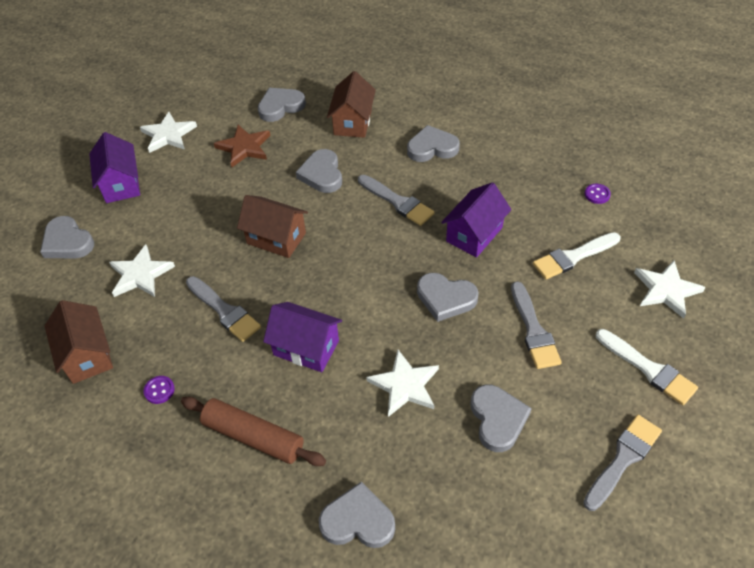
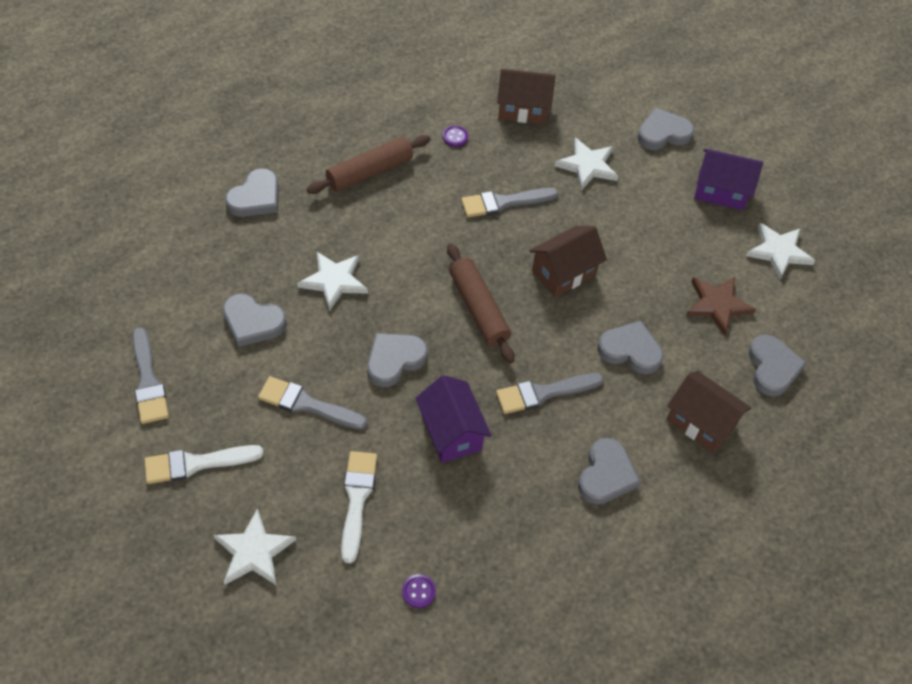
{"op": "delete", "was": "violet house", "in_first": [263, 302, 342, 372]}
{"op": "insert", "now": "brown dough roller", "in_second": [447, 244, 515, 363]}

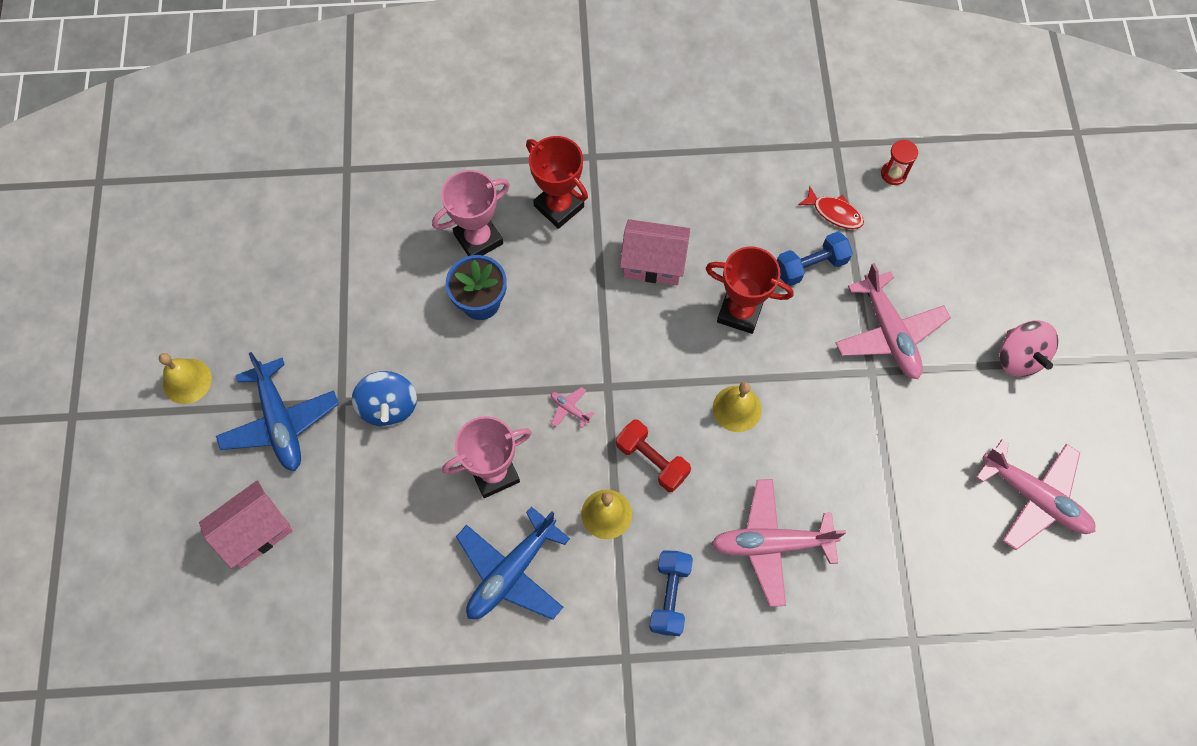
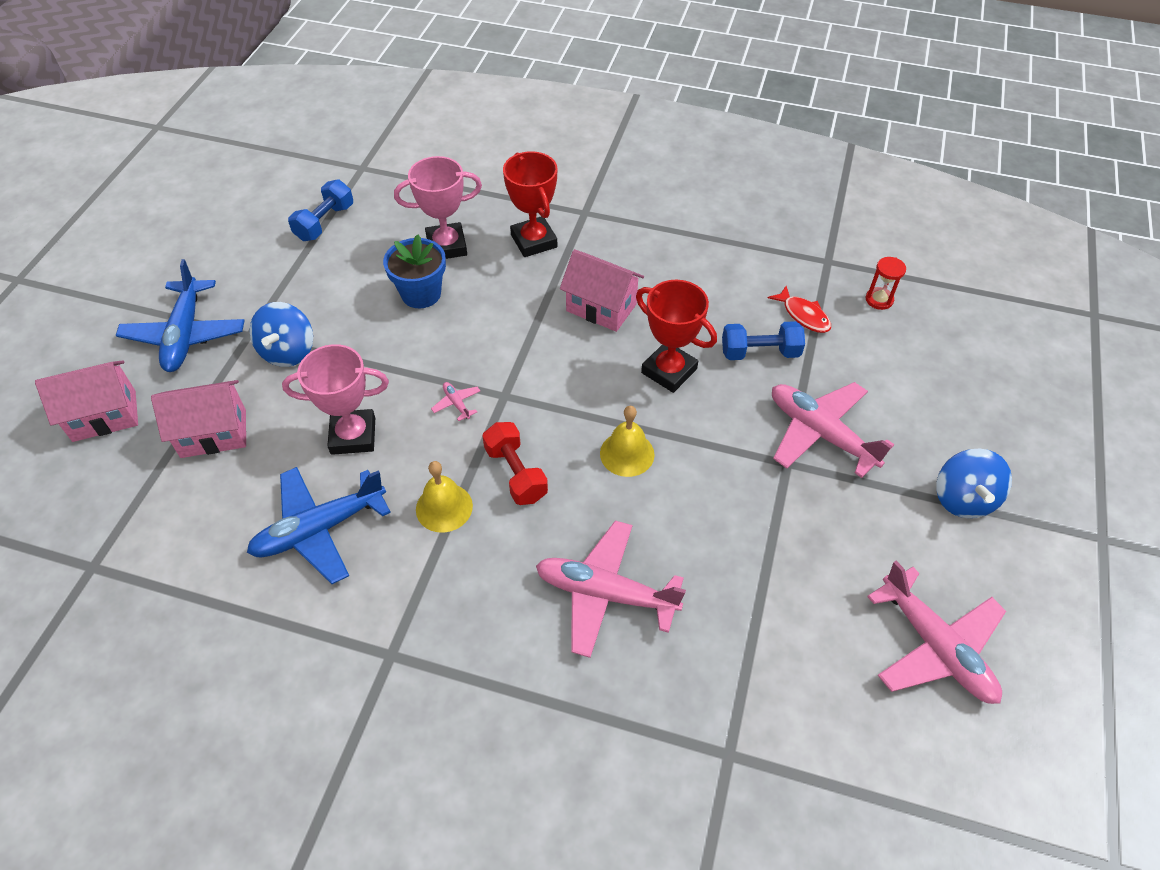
{"op": "delete", "was": "bright yellow bell", "in_first": [159, 353, 212, 404]}
{"op": "move", "was": "cobalt hand weight", "in_first": [649, 550, 693, 636], "in_second": [288, 179, 353, 241]}
{"op": "rotate", "was": "rose-pink aeroplane", "in_first": [836, 263, 951, 379], "in_second": [772, 382, 894, 478], "clockwise": 135}
{"op": "recolor", "was": "rose-pink whirligig", "now": "cobalt whirligig", "in_first": [999, 320, 1058, 377], "in_second": [936, 448, 1012, 518]}
{"op": "insert", "now": "rose-pink house", "in_second": [151, 380, 246, 458]}

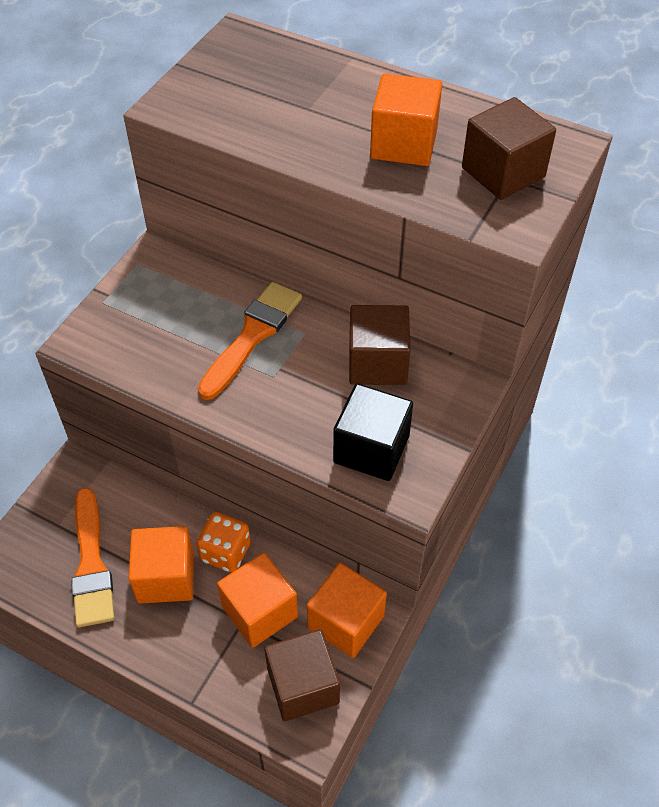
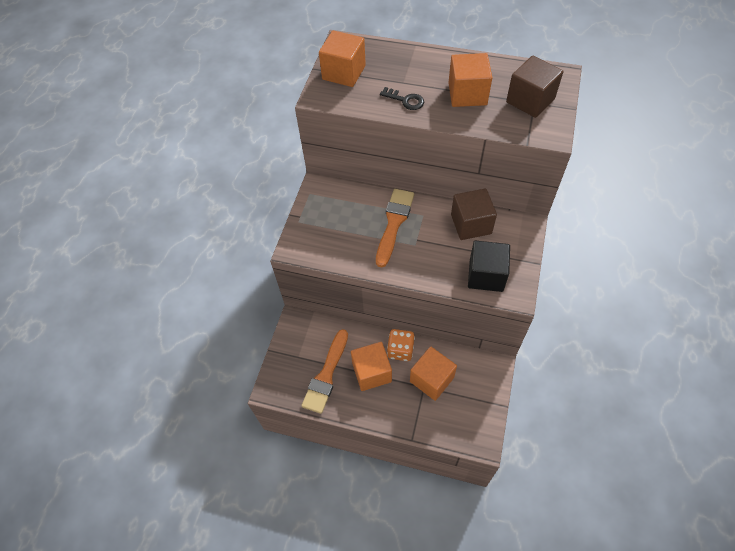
{"op": "rotate", "was": "orange paint brush", "in_first": [71, 488, 114, 627], "in_second": [301, 329, 348, 414], "clockwise": 45}
{"op": "delete", "was": "brown block", "in_first": [265, 629, 340, 721]}
{"op": "move", "was": "orange block", "in_first": [307, 563, 387, 658], "in_second": [319, 30, 366, 87]}
{"op": "insert", "now": "black latchkey", "in_second": [380, 87, 424, 110]}

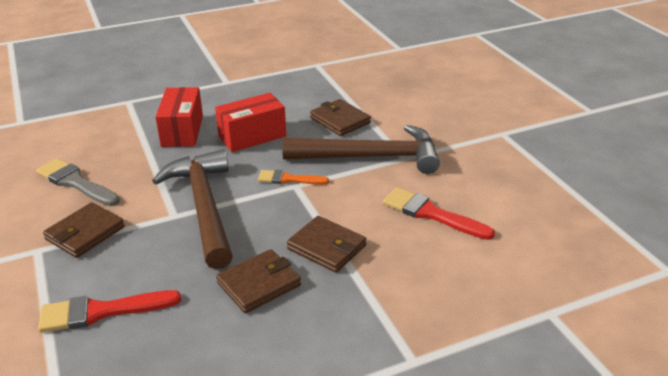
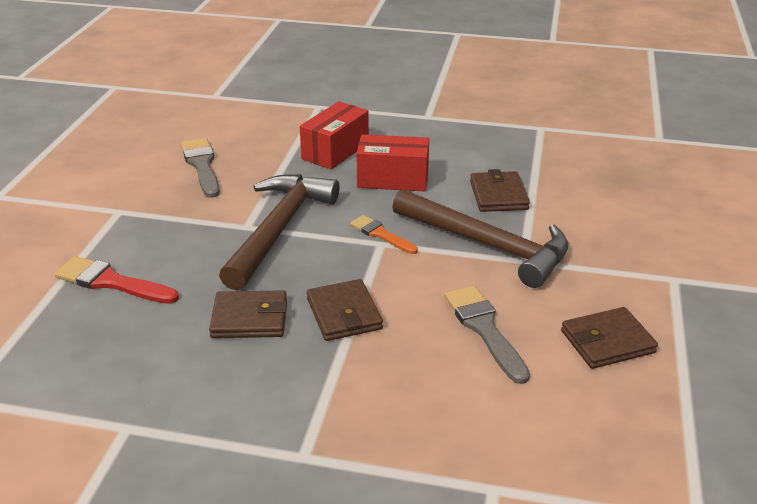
{"op": "move", "was": "brown card wallet", "in_first": [43, 202, 125, 258], "in_second": [561, 307, 658, 369]}
{"op": "recolor", "was": "scarlet paint brush", "now": "grey paint brush", "in_first": [383, 187, 495, 240], "in_second": [444, 286, 530, 384]}

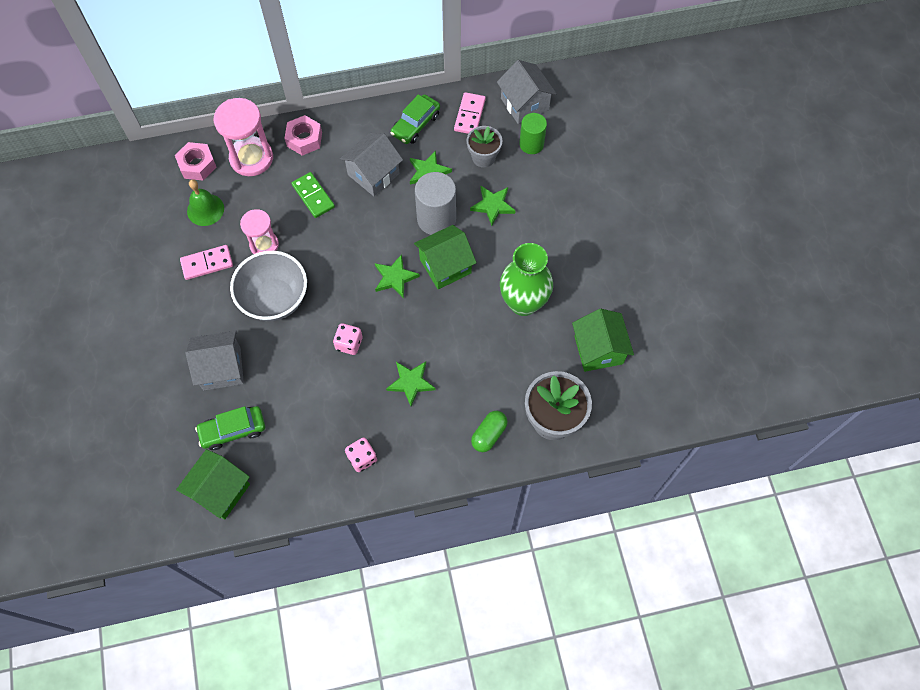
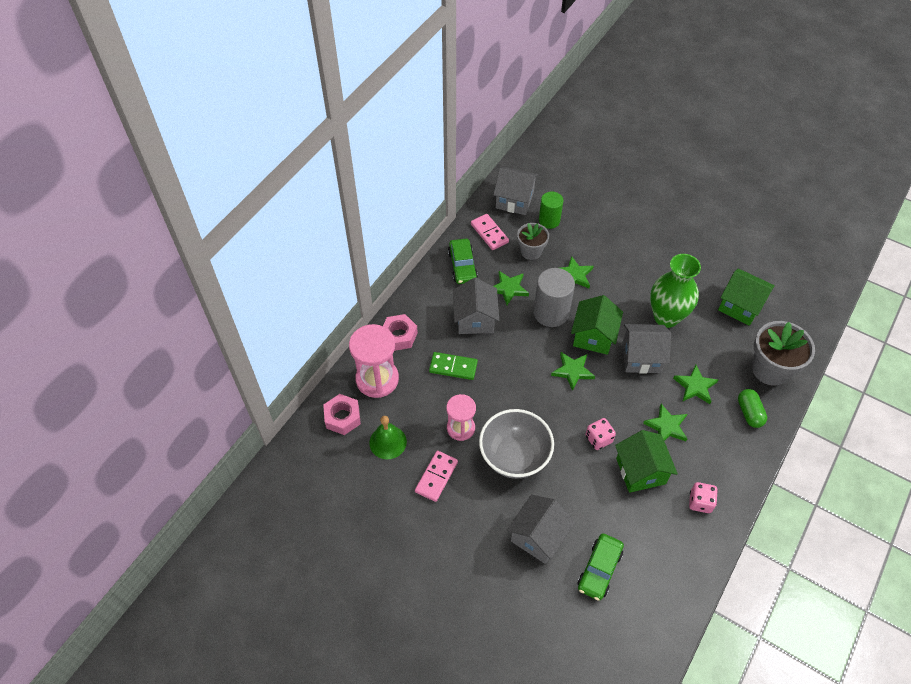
{"op": "move", "was": "leaf-green house", "in_first": [176, 449, 250, 520], "in_second": [615, 430, 678, 493]}
{"op": "insert", "now": "grey house", "in_second": [622, 324, 671, 374]}
{"op": "insert", "now": "leaf-green star", "in_second": [673, 365, 718, 404]}

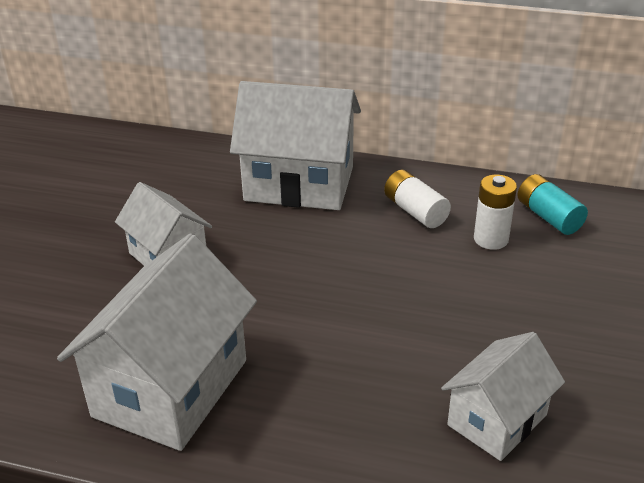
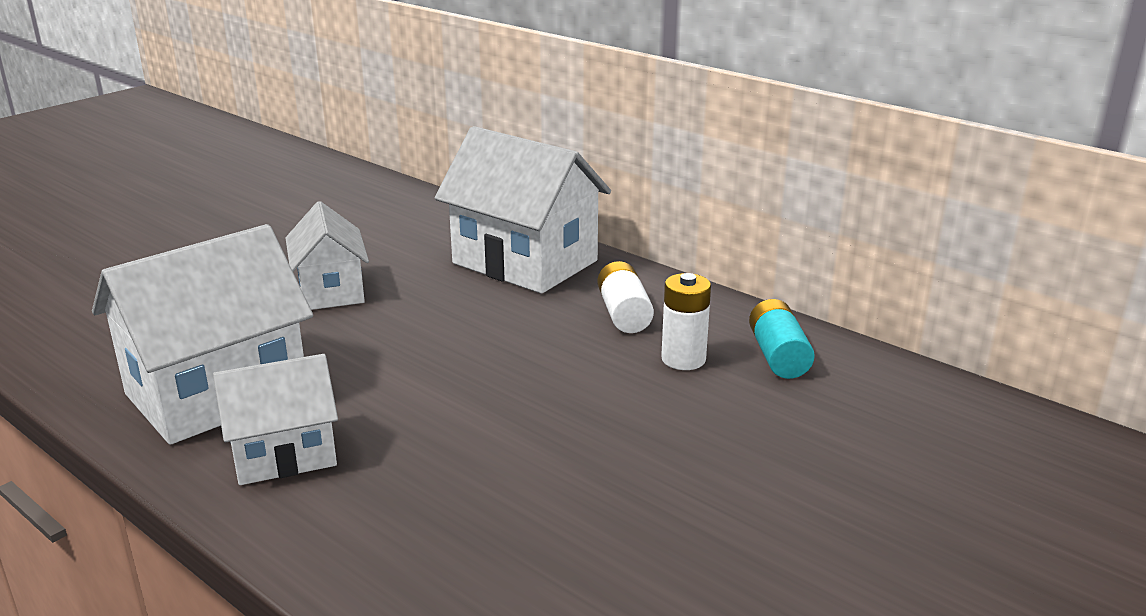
{"op": "move", "was": "white house", "in_first": [441, 332, 565, 461], "in_second": [213, 354, 338, 485]}

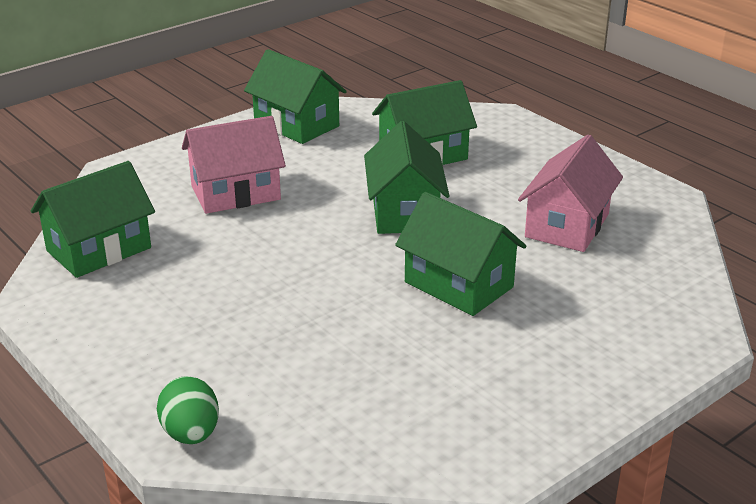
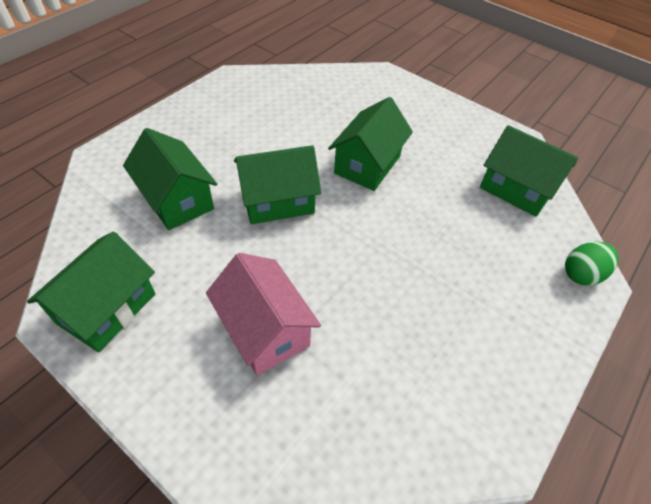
{"op": "move", "was": "leaf-green house", "in_first": [31, 161, 155, 278], "in_second": [480, 125, 578, 217]}
{"op": "delete", "was": "rose-pink house", "in_first": [518, 135, 623, 252]}

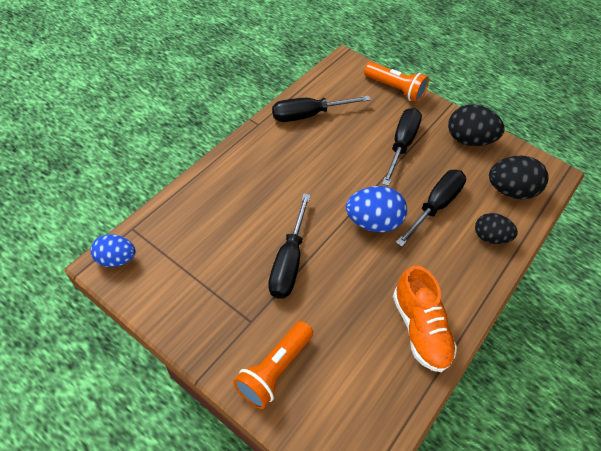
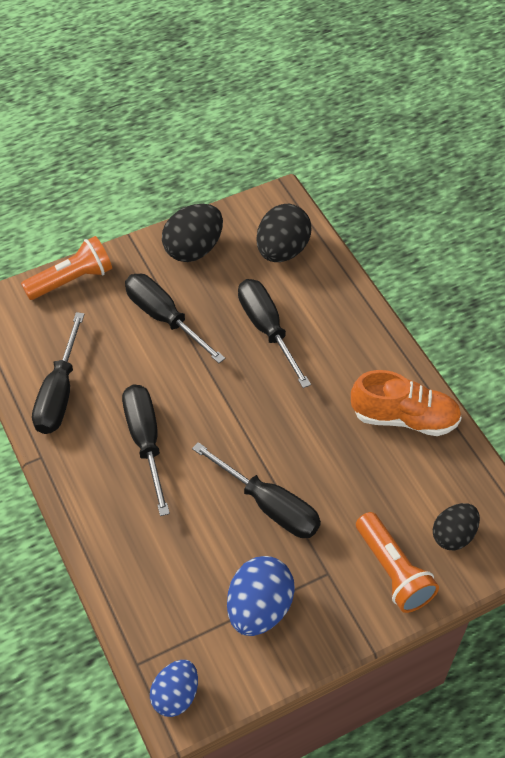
{"op": "move", "was": "cobalt toy egg", "in_first": [346, 186, 407, 232], "in_second": [227, 556, 295, 636]}
{"op": "move", "was": "black toy egg", "in_first": [475, 213, 518, 244], "in_second": [433, 503, 480, 550]}
{"op": "insert", "now": "black screwdriver", "in_second": [122, 384, 170, 516]}

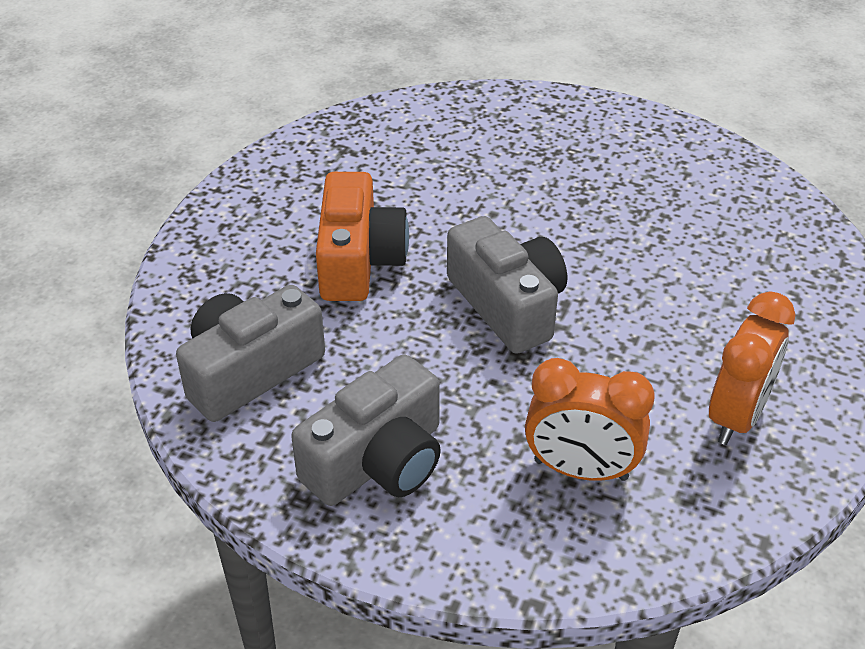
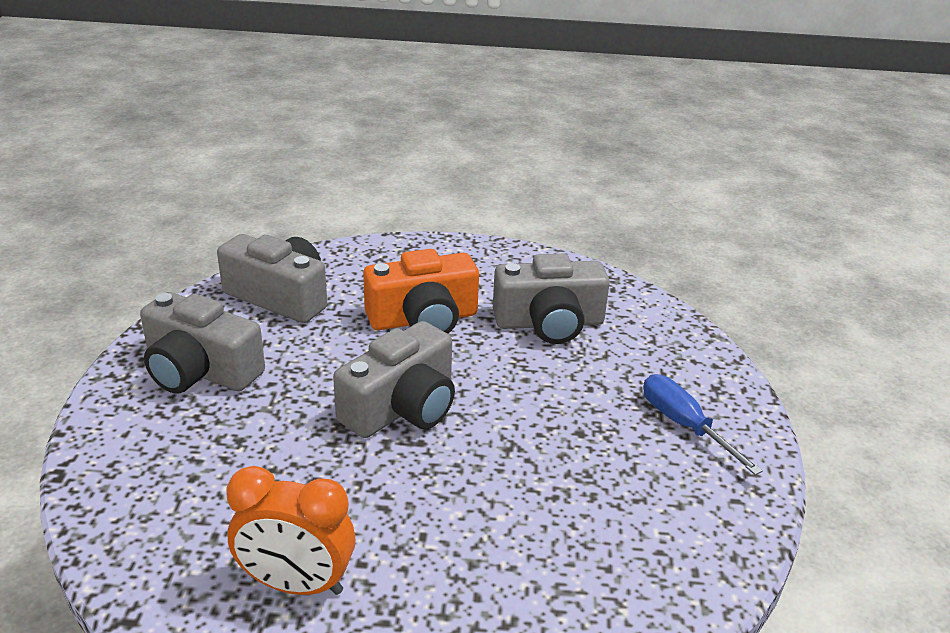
{"op": "delete", "was": "orange alarm clock", "in_first": [525, 358, 655, 481]}
{"op": "insert", "now": "grey photo camera", "in_second": [493, 254, 610, 344]}
{"op": "insert", "now": "cobalt screwdriver", "in_second": [643, 374, 763, 475]}

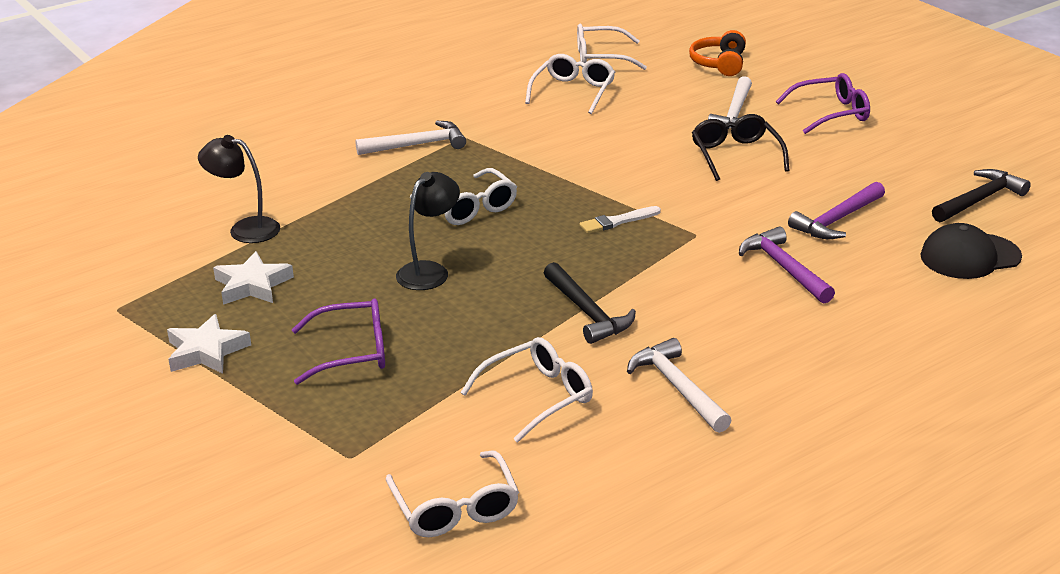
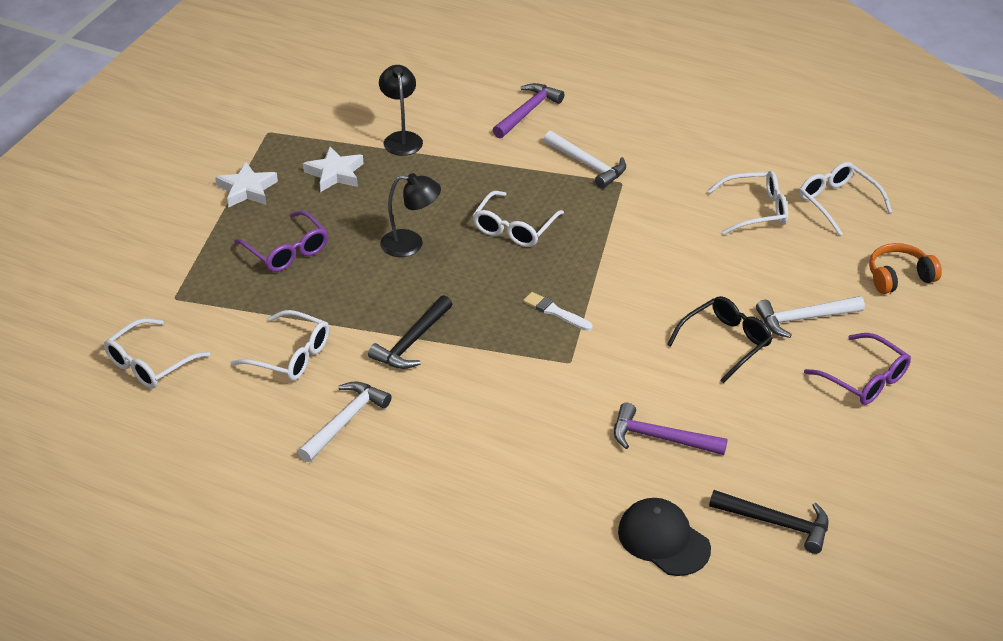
{"op": "move", "was": "violet carpenter's hammer", "in_first": [739, 226, 835, 303], "in_second": [493, 83, 564, 138]}

